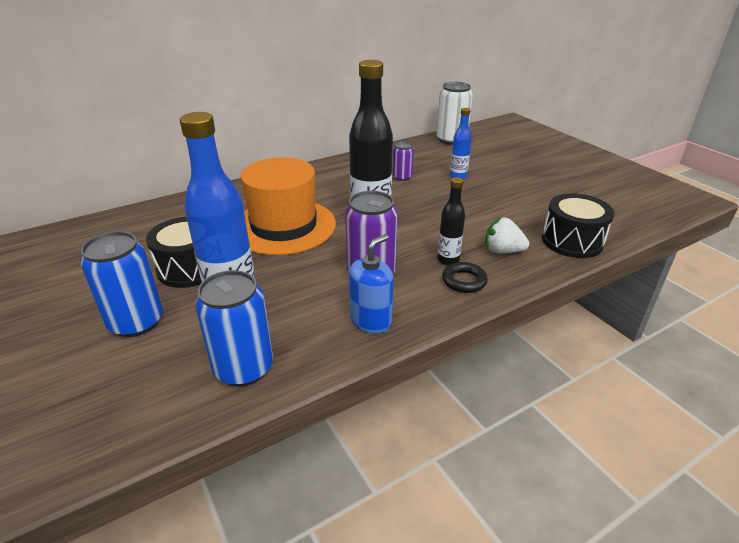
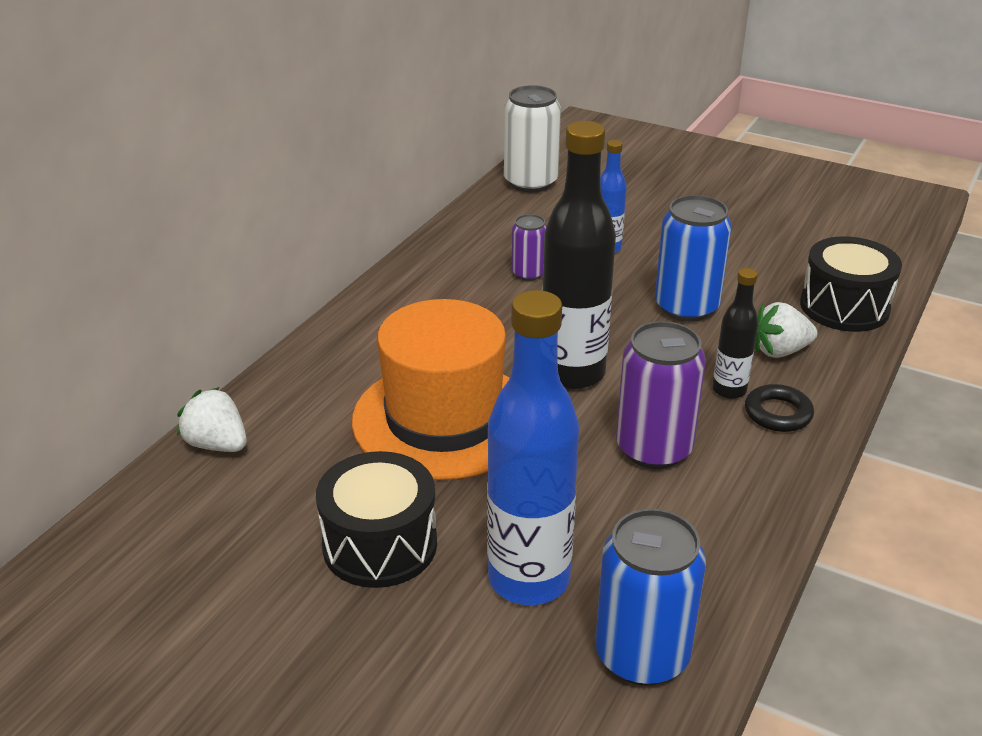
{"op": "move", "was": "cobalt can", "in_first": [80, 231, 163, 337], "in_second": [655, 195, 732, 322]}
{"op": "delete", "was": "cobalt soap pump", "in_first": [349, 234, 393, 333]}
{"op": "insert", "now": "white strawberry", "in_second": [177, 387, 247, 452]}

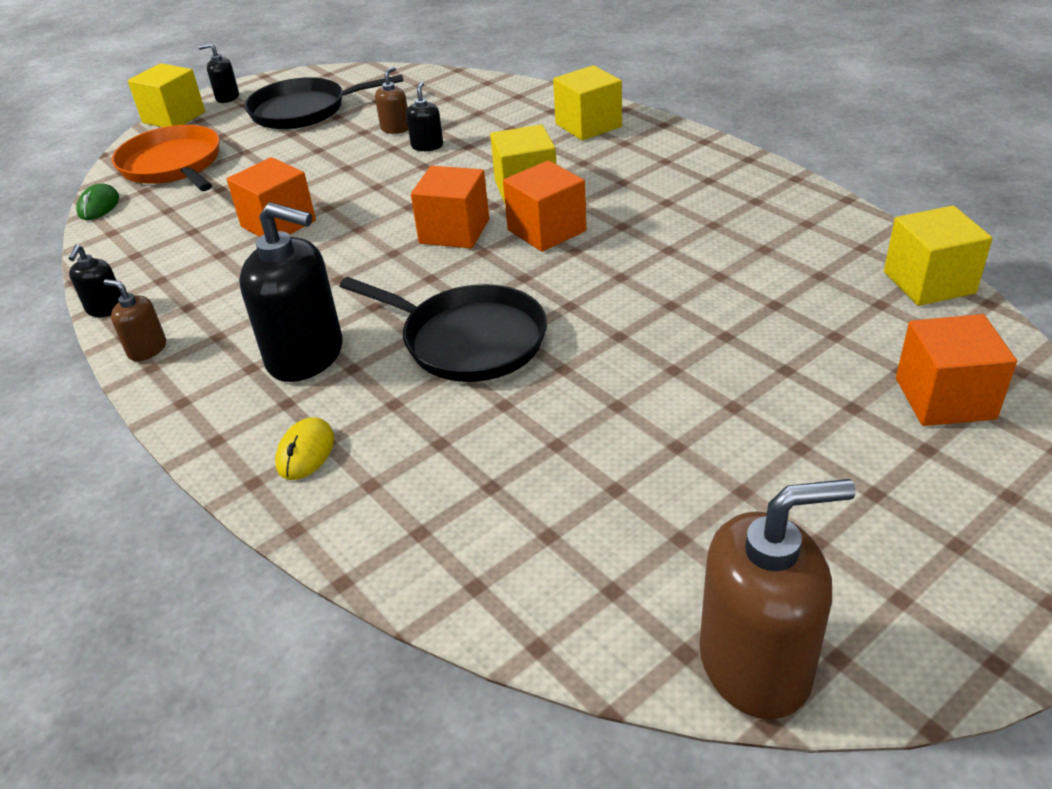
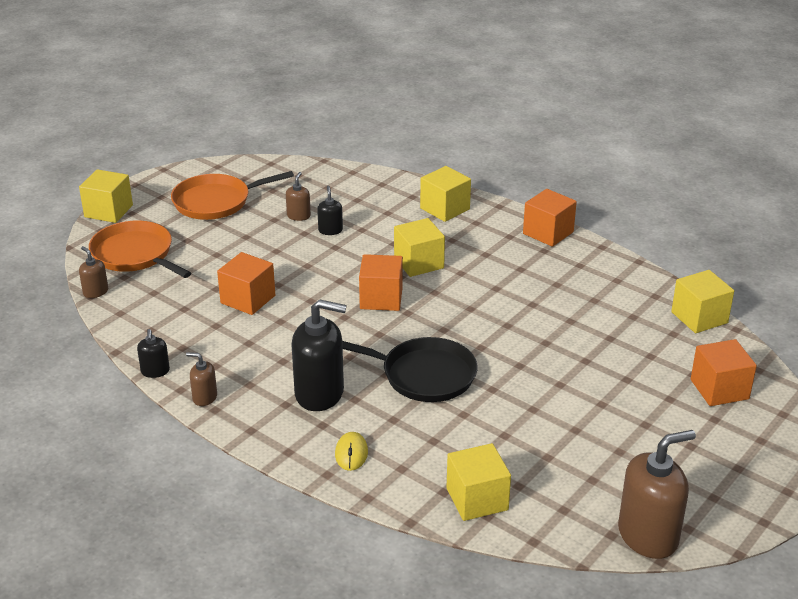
{"op": "replace", "was": "leaf-green mouse", "now": "brown soap pump", "in_first": [76, 184, 119, 220], "in_second": [79, 246, 108, 298]}
{"op": "delete", "was": "black soap pump", "in_first": [198, 43, 239, 103]}
{"op": "recolor", "was": "black frying pan", "now": "orange frying pan", "in_first": [244, 75, 403, 129], "in_second": [171, 171, 294, 220]}
{"op": "move", "was": "orange block", "in_first": [503, 160, 586, 252], "in_second": [523, 189, 577, 247]}
{"op": "insert", "now": "bright yellow block", "in_second": [446, 443, 511, 521]}

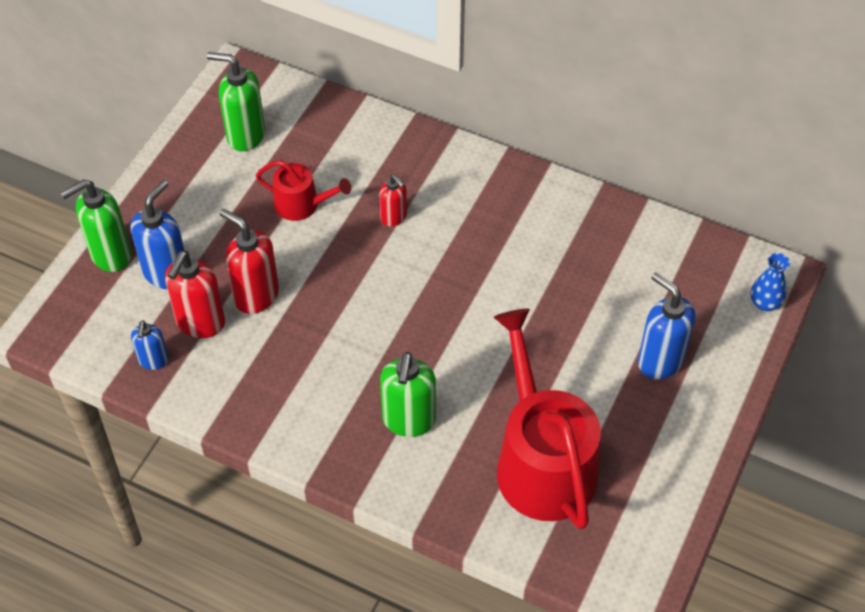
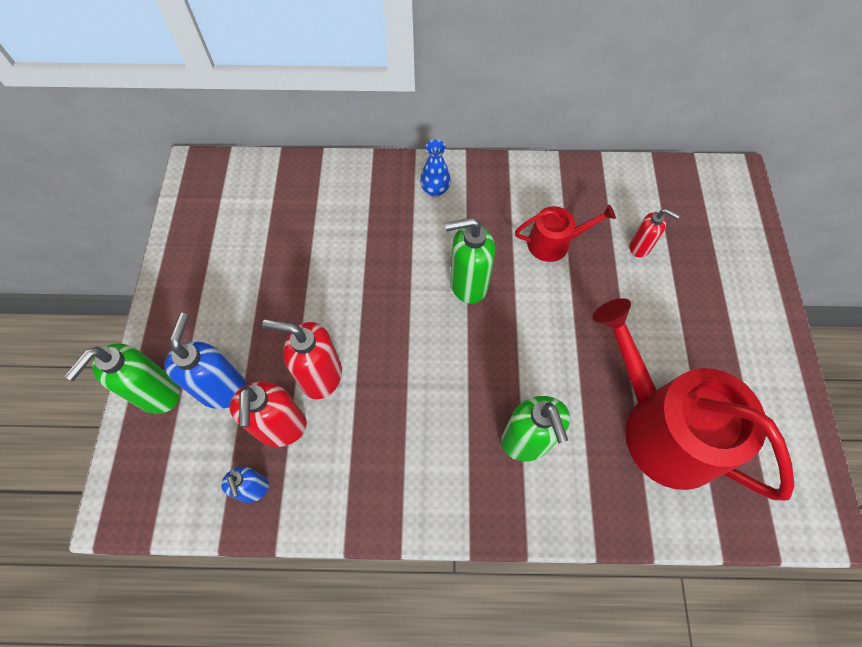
{"op": "move", "was": "leaf-green soap pump", "in_first": [207, 52, 265, 151], "in_second": [445, 217, 495, 304]}
{"op": "move", "was": "scarlet sprinkling can", "in_first": [256, 160, 351, 221], "in_second": [515, 204, 616, 262]}
{"op": "move", "was": "scarlet soap pump", "in_first": [379, 174, 407, 226], "in_second": [630, 209, 680, 257]}
{"op": "delete", "was": "cobalt soap pump", "in_first": [638, 272, 695, 380]}
{"op": "move", "was": "cobalt tall vase", "in_first": [751, 253, 790, 311], "in_second": [420, 140, 451, 197]}

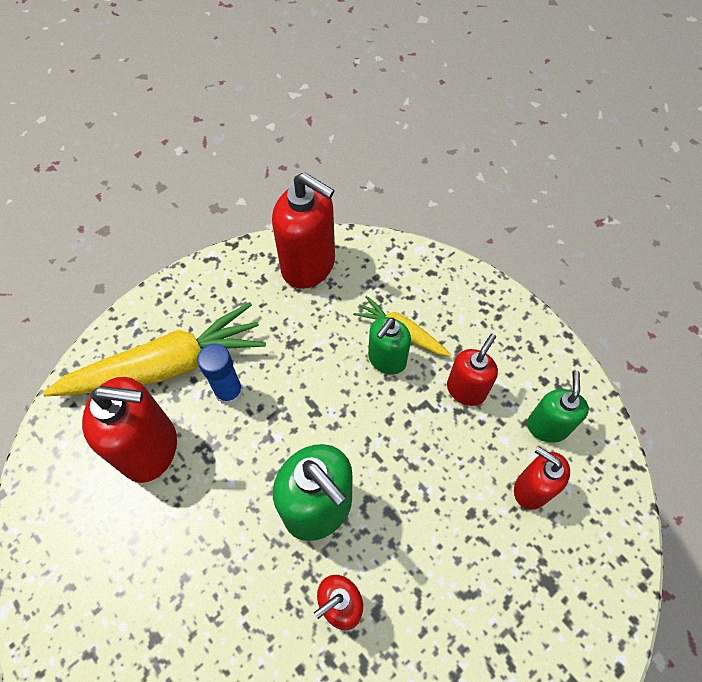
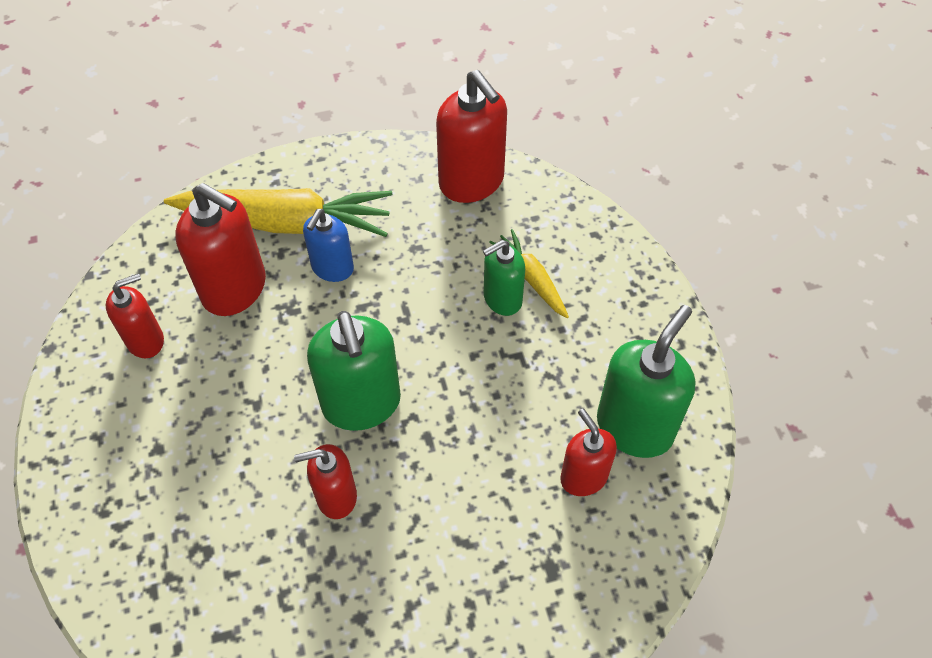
{"op": "replace", "was": "cobalt stick of glue", "now": "cobalt soap pump", "in_first": [197, 344, 243, 405], "in_second": [303, 209, 354, 282]}
{"op": "move", "was": "scarlet soap pump", "in_first": [447, 333, 498, 406], "in_second": [106, 273, 164, 358]}
{"op": "resize", "was": "leaf-green soap pump", "in_first": [527, 371, 589, 443], "in_second": [597, 305, 695, 458], "ratio": 1.66}

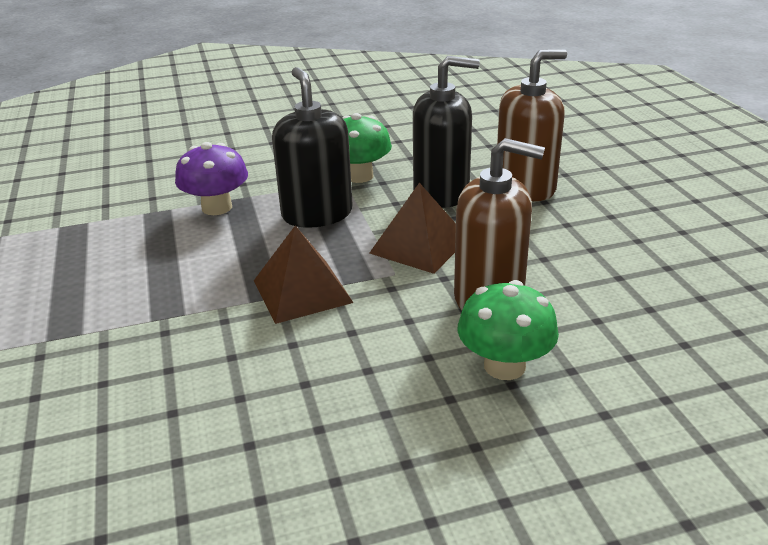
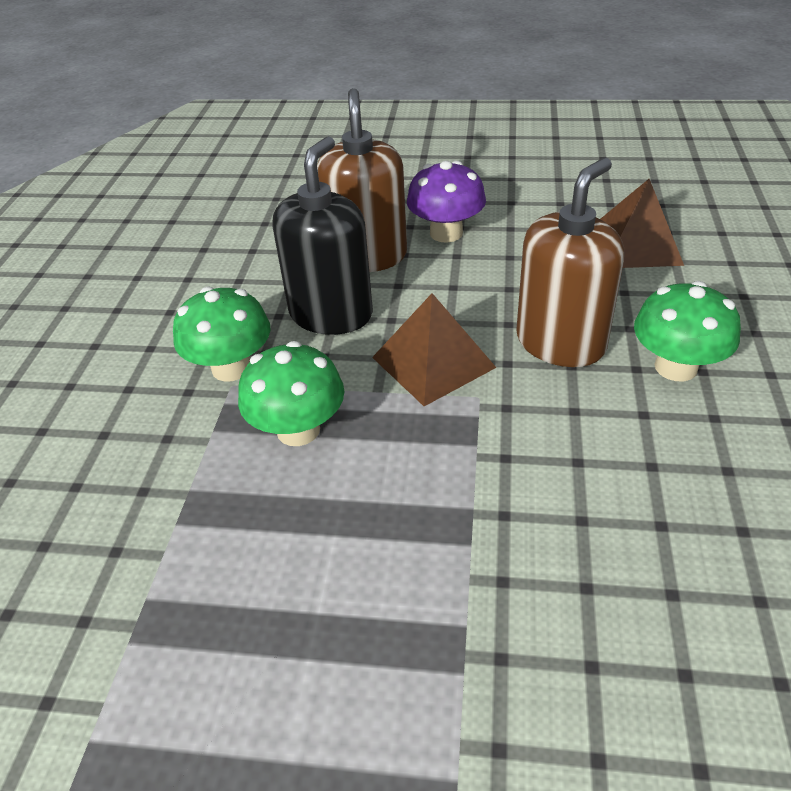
{"op": "move", "was": "violet fungus", "in_first": [175, 142, 248, 215], "in_second": [407, 161, 486, 243]}
{"op": "move", "was": "brown pyramid", "in_first": [254, 225, 354, 324], "in_second": [600, 179, 684, 268]}
{"op": "replace", "was": "black soap pump", "now": "leaf-green fungus", "in_first": [272, 67, 353, 228], "in_second": [238, 341, 344, 446]}

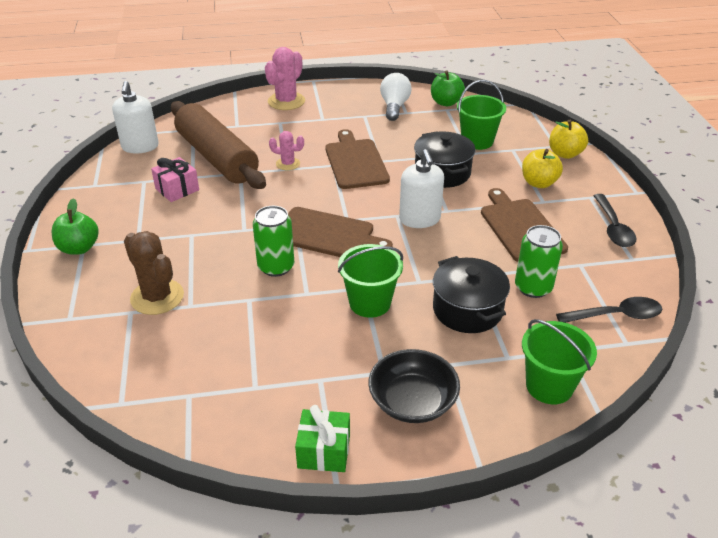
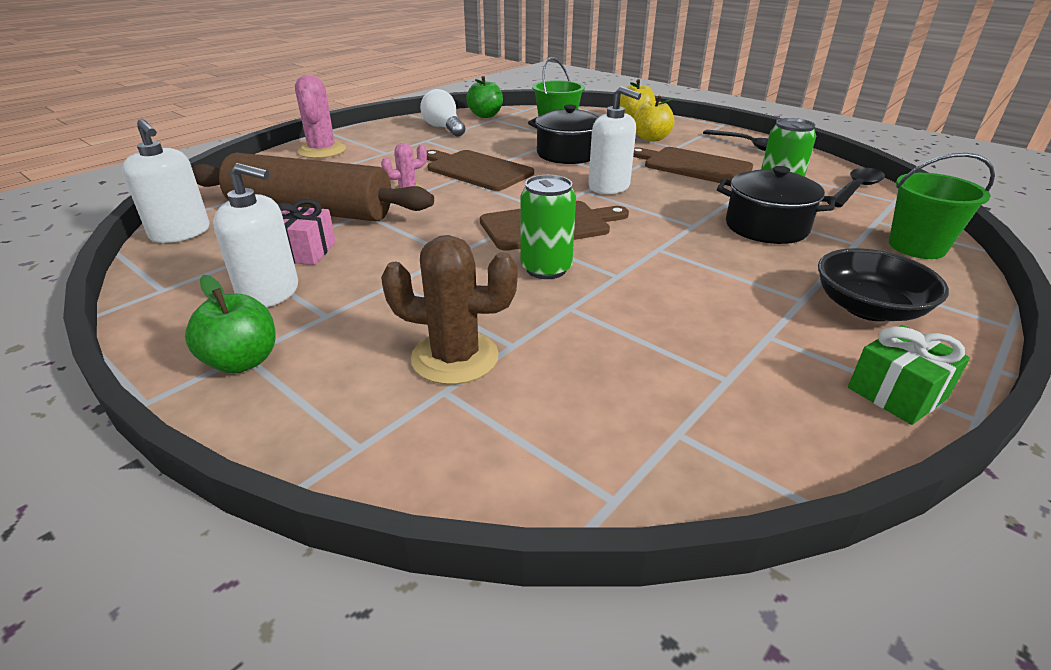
{"op": "delete", "was": "leaf-green sand bucket", "in_first": [338, 244, 403, 318]}
{"op": "insert", "now": "white soap pump", "in_second": [213, 163, 298, 307]}

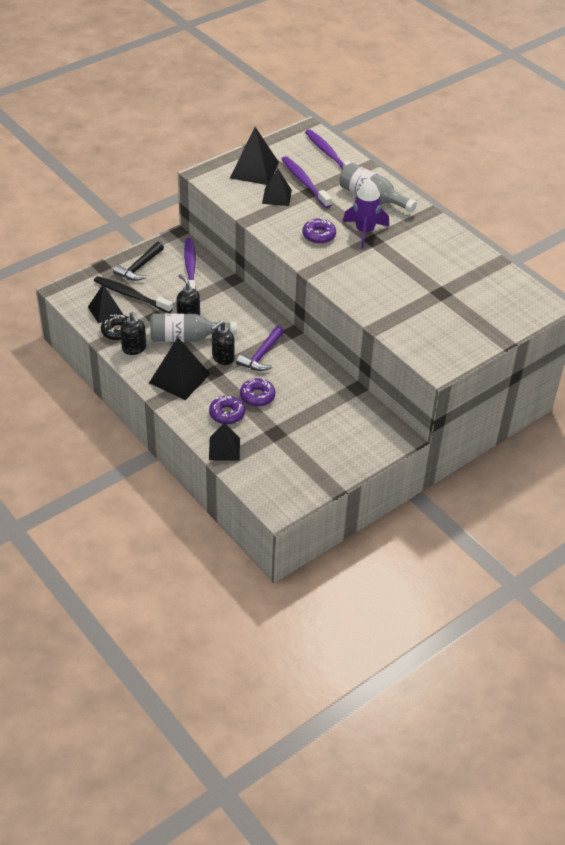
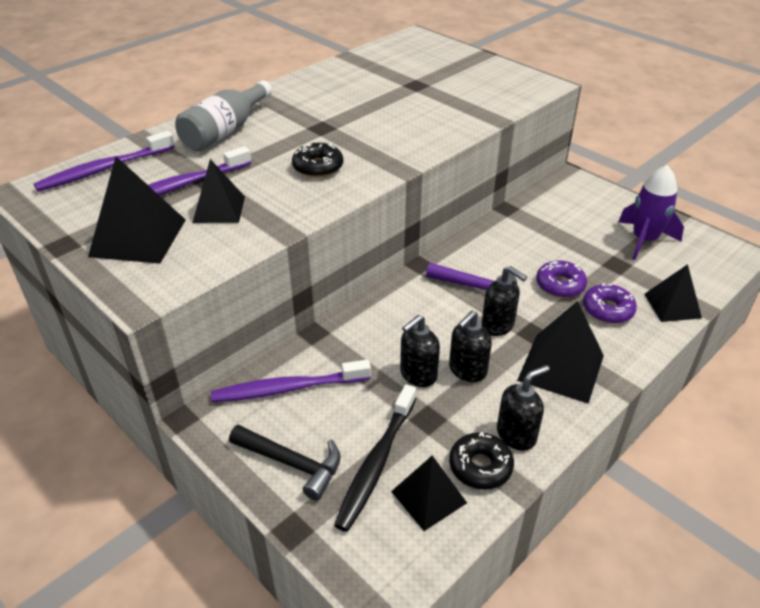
{"op": "replace", "was": "grey bottle", "now": "black soap pump", "in_first": [151, 313, 237, 342], "in_second": [449, 311, 492, 382]}
{"op": "recolor", "was": "violet glazed donut", "now": "black glazed donut", "in_first": [302, 218, 336, 244], "in_second": [292, 143, 343, 178]}
{"op": "move", "was": "violet toy rocket", "in_first": [343, 179, 389, 249], "in_second": [618, 165, 684, 260]}

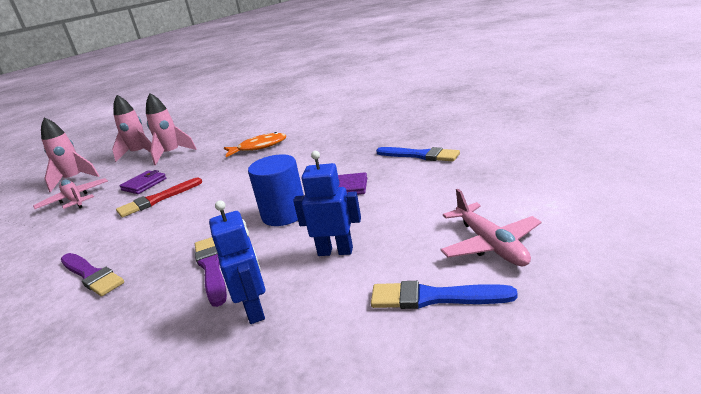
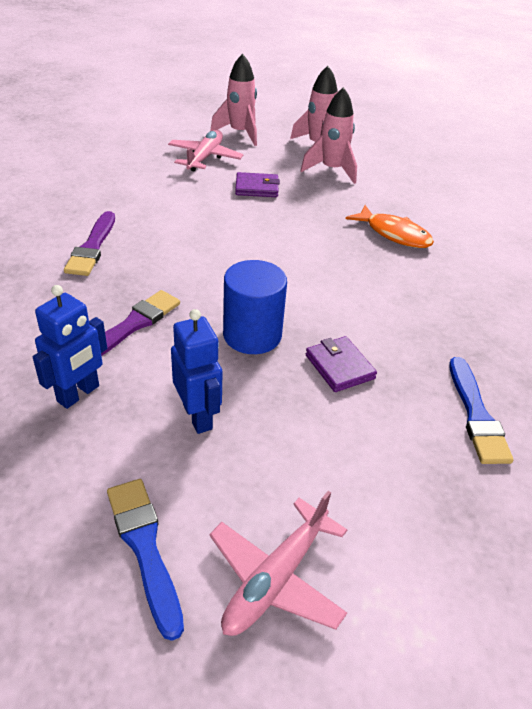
{"op": "delete", "was": "scarlet paint brush", "in_first": [116, 177, 202, 217]}

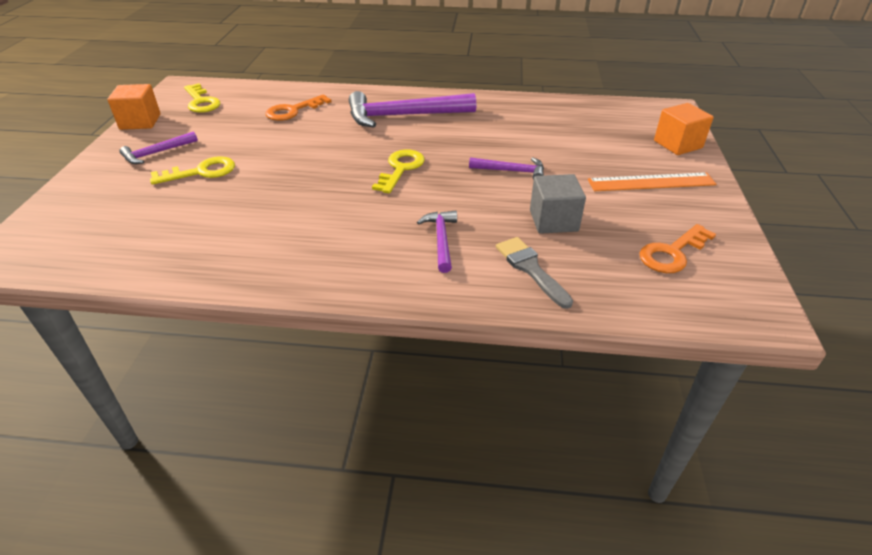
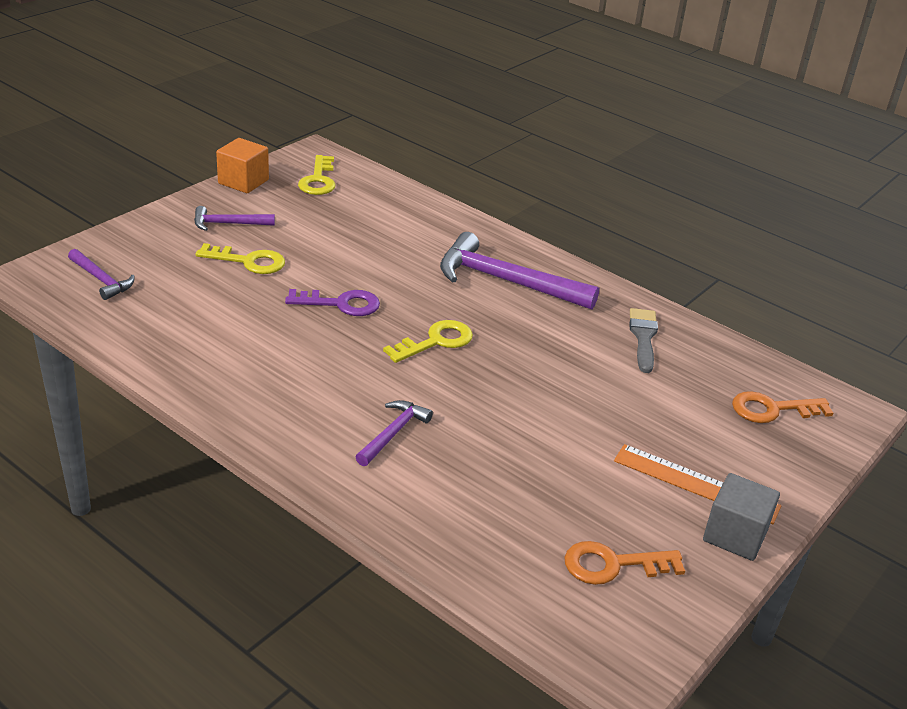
{"op": "move", "was": "orange latchkey", "in_first": [266, 94, 331, 121], "in_second": [732, 391, 833, 423]}
{"op": "move", "was": "violet carpenter's hammer", "in_first": [469, 157, 544, 180], "in_second": [68, 249, 135, 300]}
{"op": "move", "was": "grey paint brush", "in_first": [496, 237, 573, 309], "in_second": [629, 308, 658, 373]}
{"op": "move", "was": "grey block", "in_first": [530, 174, 586, 234], "in_second": [703, 473, 780, 561]}
{"op": "delete", "was": "orange block", "in_first": [654, 103, 713, 155]}
{"op": "insert", "now": "violet latchkey", "in_second": [285, 289, 380, 316]}

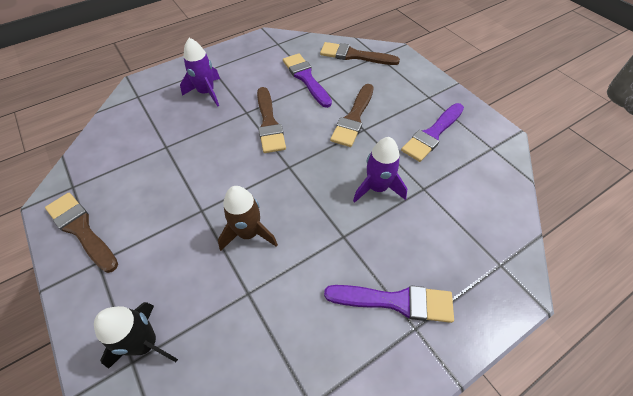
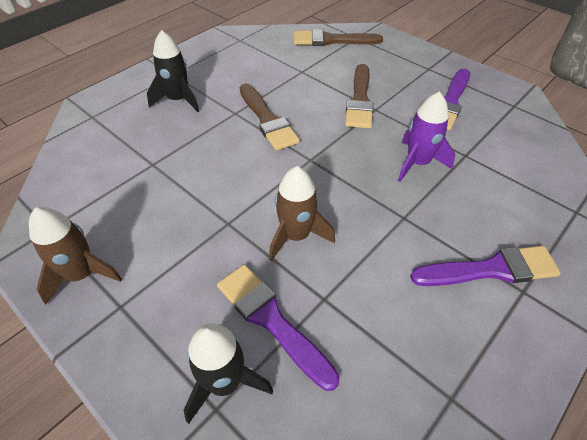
{"op": "replace", "was": "brown paint brush", "now": "brown toy rocket", "in_first": [45, 193, 118, 273], "in_second": [29, 207, 122, 305]}
{"op": "recolor", "was": "violet toy rocket", "now": "black toy rocket", "in_first": [180, 38, 220, 107], "in_second": [147, 30, 199, 112]}
{"op": "move", "was": "violet paint brush", "in_first": [283, 53, 332, 108], "in_second": [217, 265, 340, 391]}

